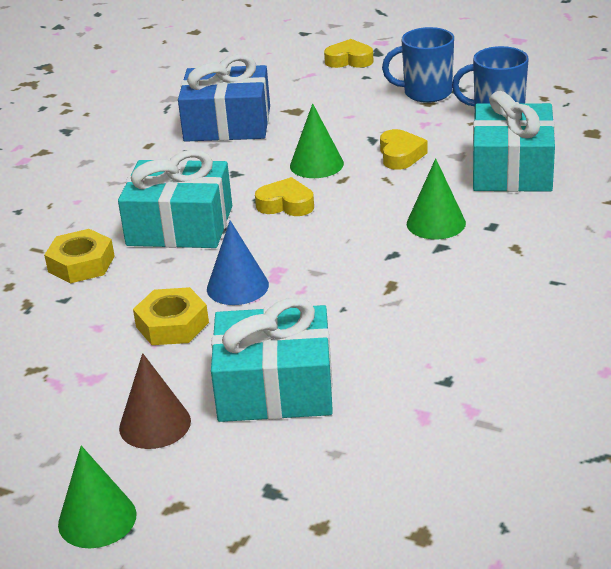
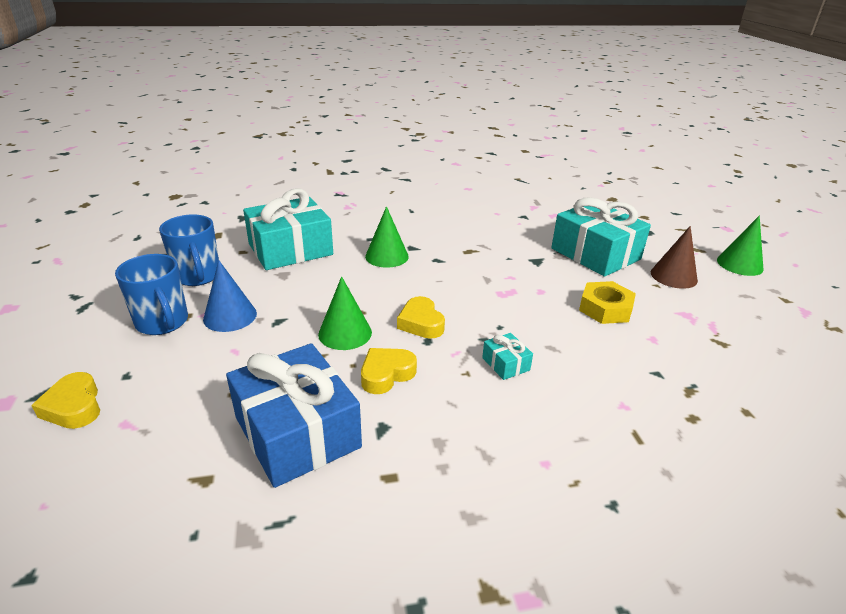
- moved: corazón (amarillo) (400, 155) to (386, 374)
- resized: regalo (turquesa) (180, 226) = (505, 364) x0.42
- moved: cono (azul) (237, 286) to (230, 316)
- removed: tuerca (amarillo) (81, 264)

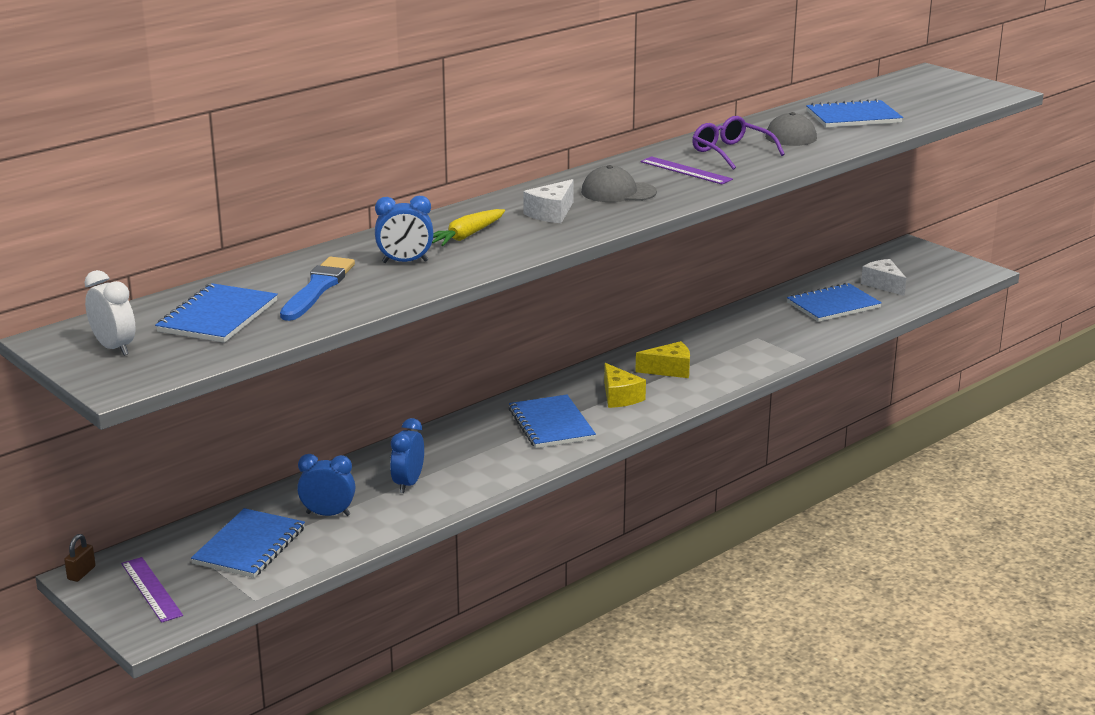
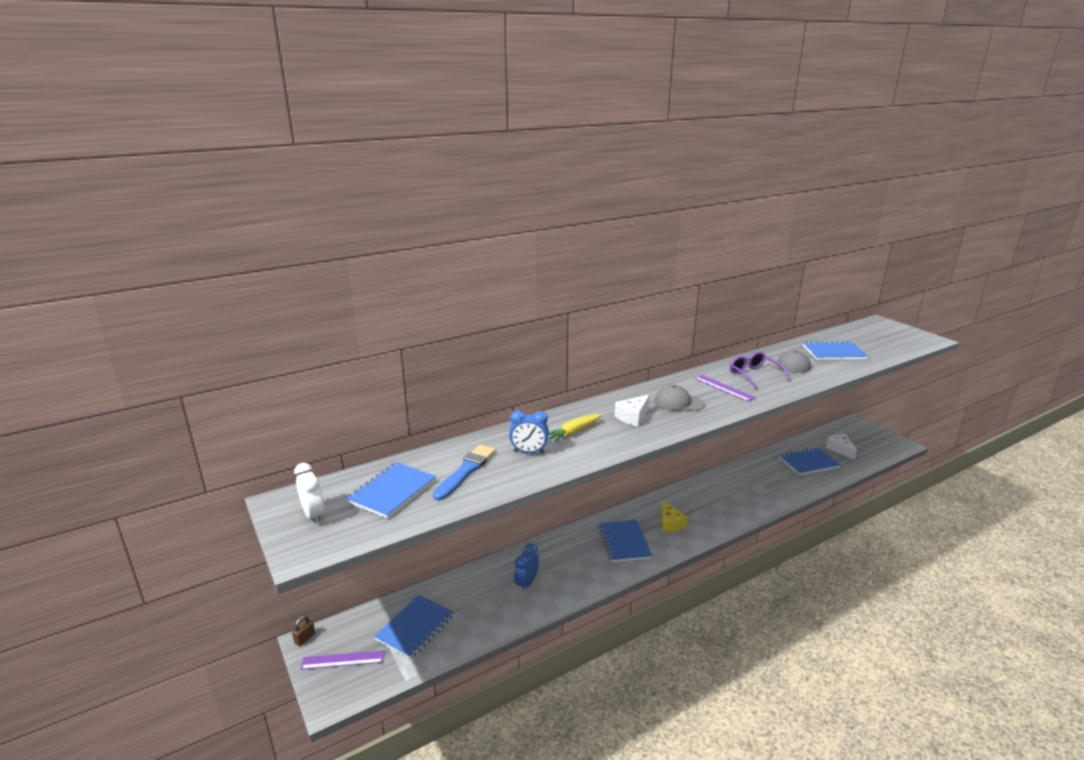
- removed: queso (amarillo) (669, 370)
- removed: despertador (azul) (328, 514)
- turned: regla (morado) (151, 589) = (343, 660) 75 degrees counterclockwise

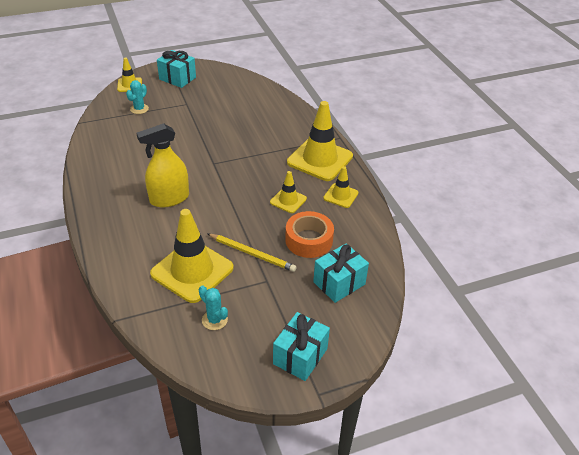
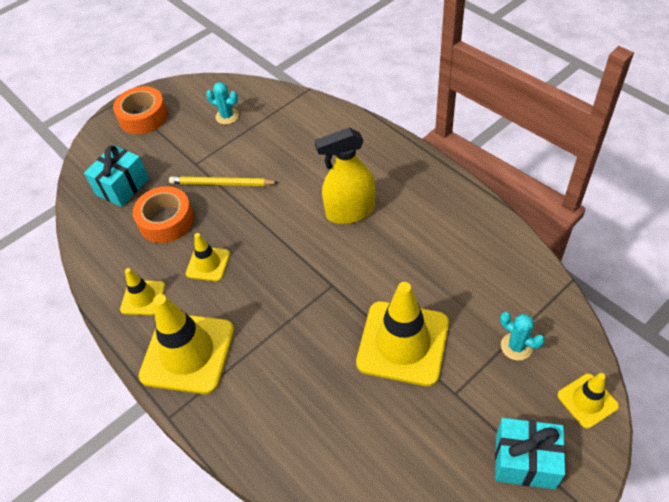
- turned: cactus (turquesa) (139, 109) = (516, 346) 60 degrees counterclockwise
- turned: pulverizador (amarillo) (169, 198) = (350, 211) 150 degrees counterclockwise
- moved: cono de tráfico (amarillo) (192, 271) to (403, 343)
- replaced: regalo (turquesa) (300, 356) to cinta adhesiva (naranja) (143, 117)

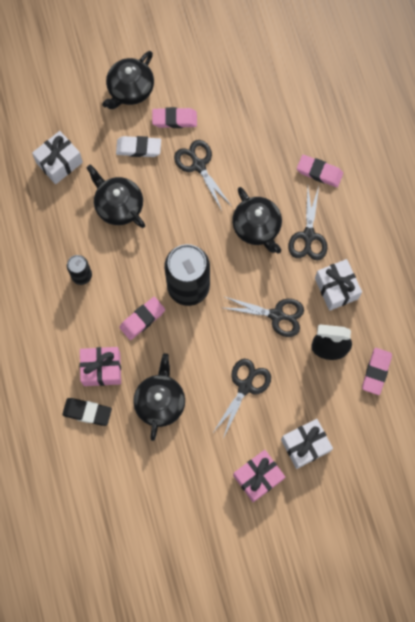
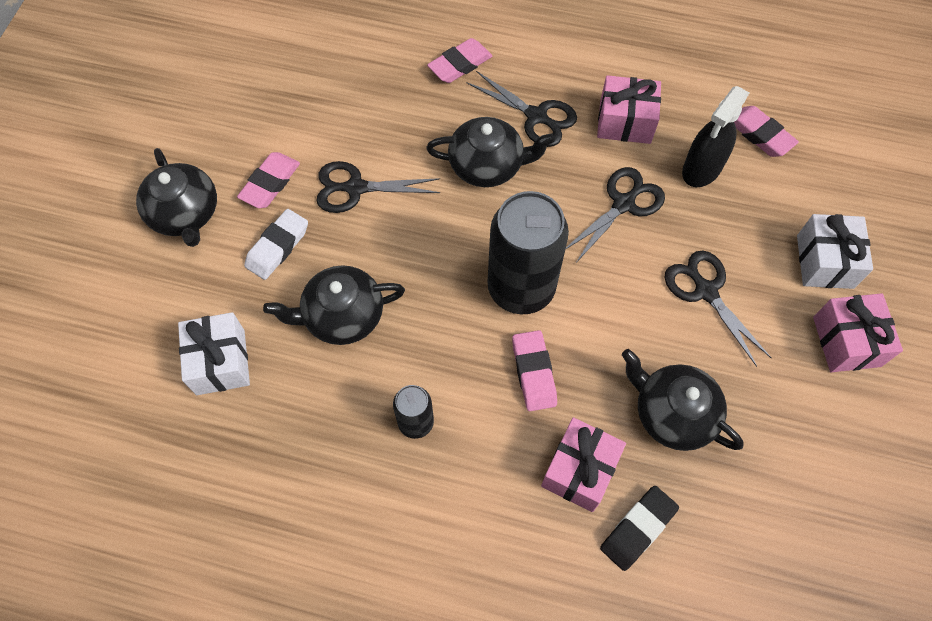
- recoloured: regalo (blanco) (336, 288) to regalo (rosa) (625, 122)

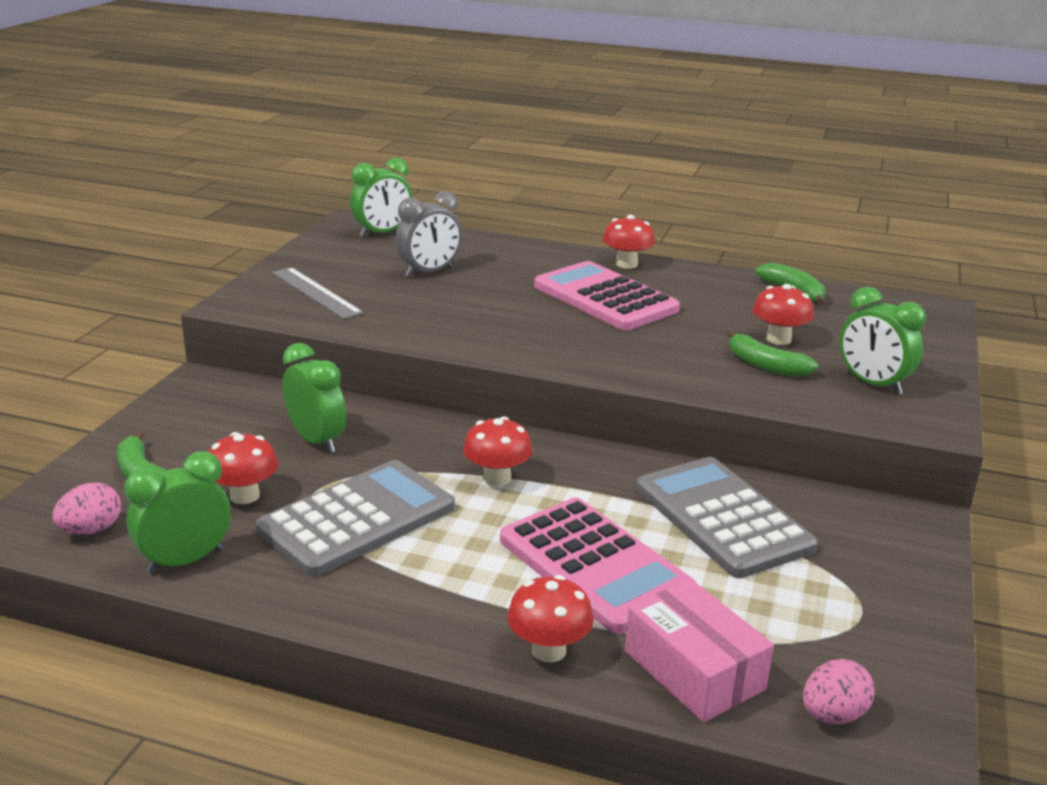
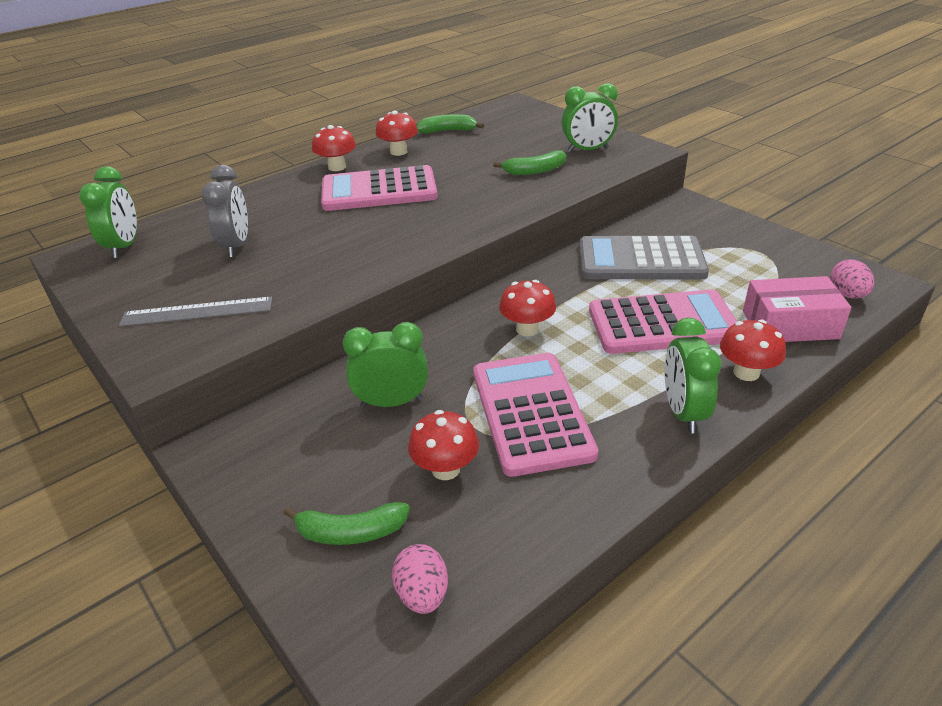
- moved: seta (rojo) (778, 339) to (398, 152)
- moved: despertador (verde) (185, 561) to (683, 412)
- recoloured: calculadora (gris) (357, 519) to calculadora (rosa) (531, 413)

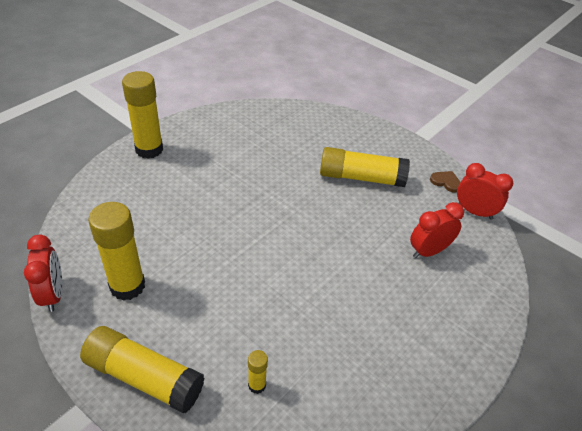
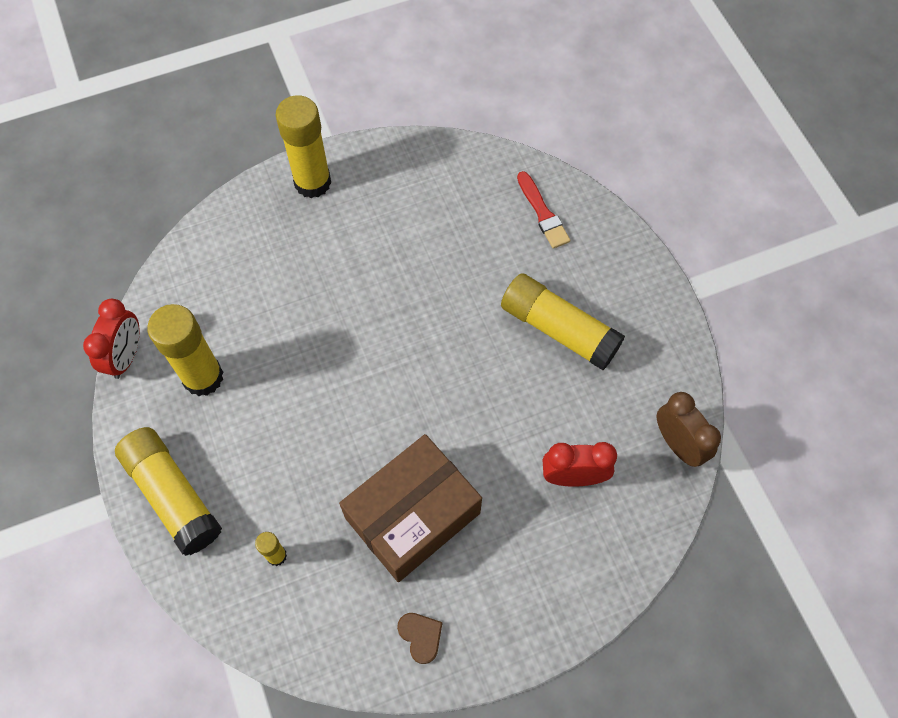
- recoloured: despertador (rojo) (474, 212) to despertador (marrón) (678, 444)
- moved: corazón (marrón) (446, 182) to (421, 636)
- added: pincel (rojo) (542, 213)
- added: caja (marrón) (412, 515)

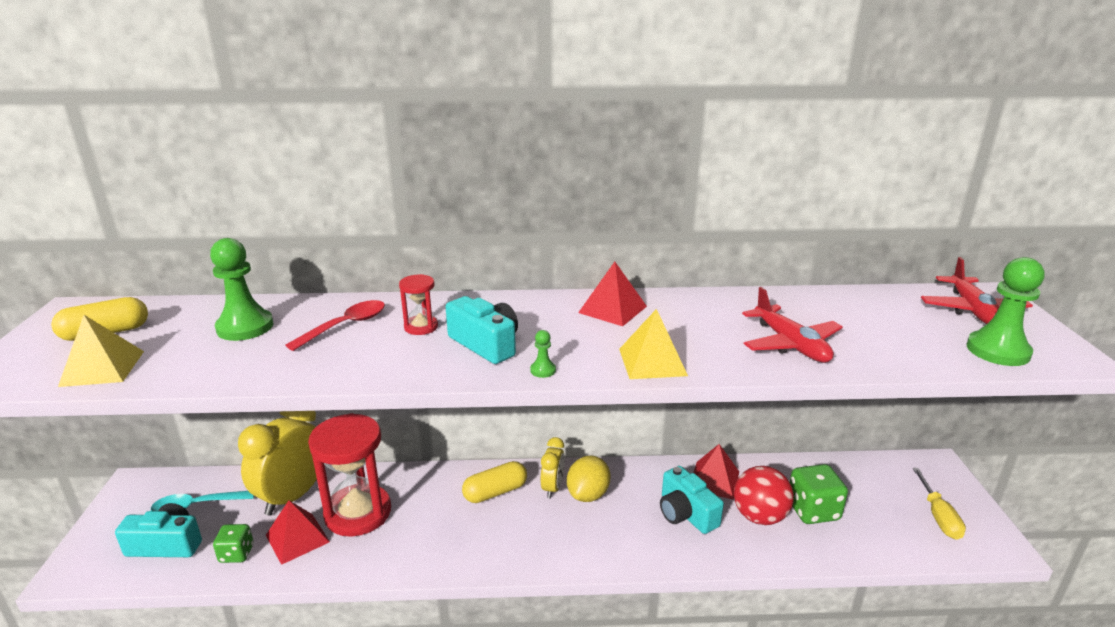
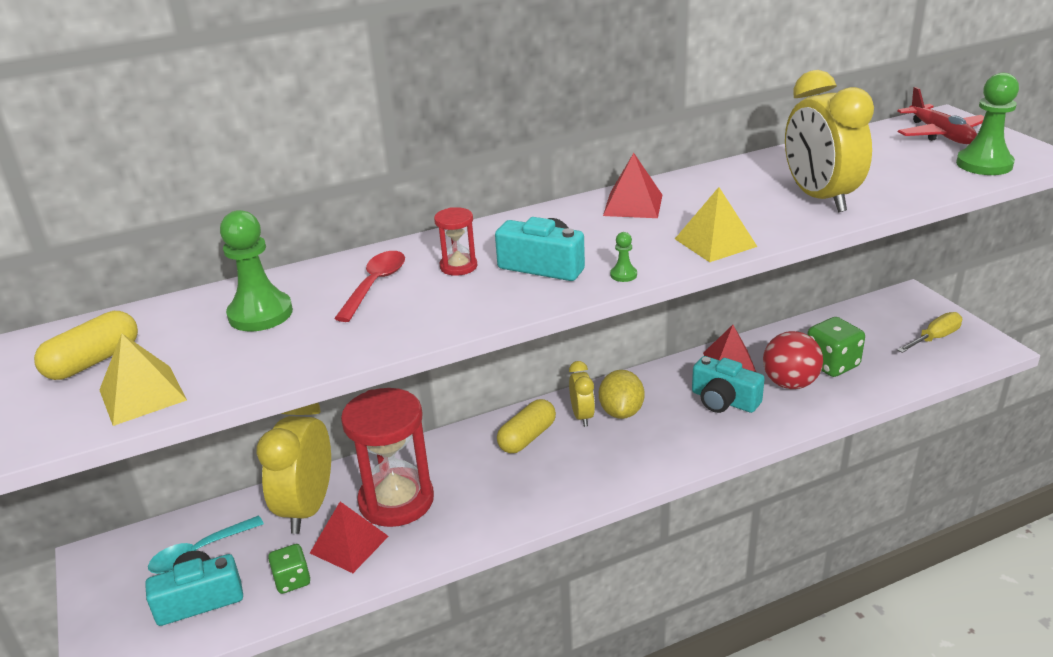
- replaced: avión (rojo) (790, 344) to despertador (amarillo) (819, 198)
- turned: destornillador (amarillo) (938, 516) = (934, 338) 105 degrees counterclockwise

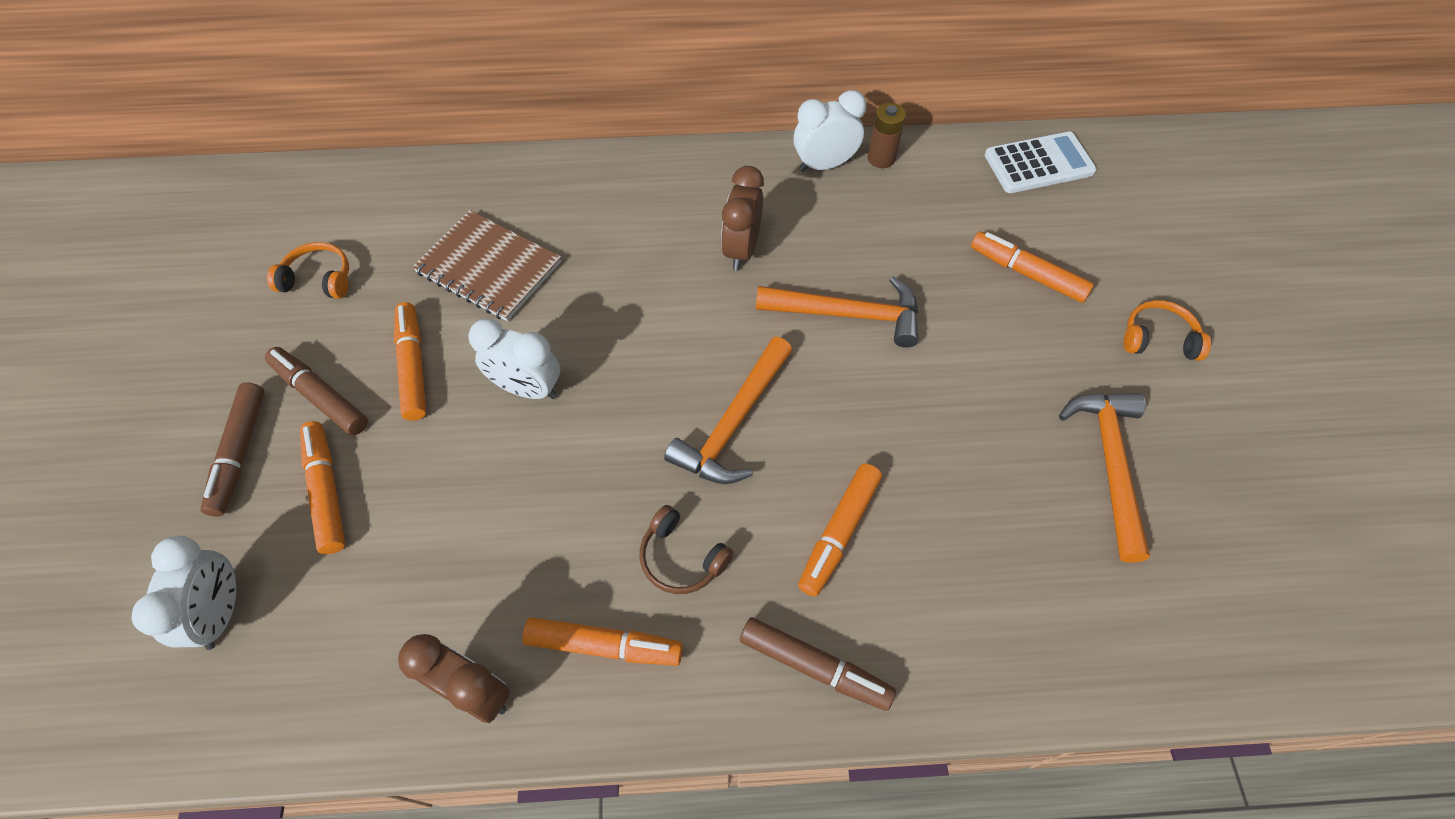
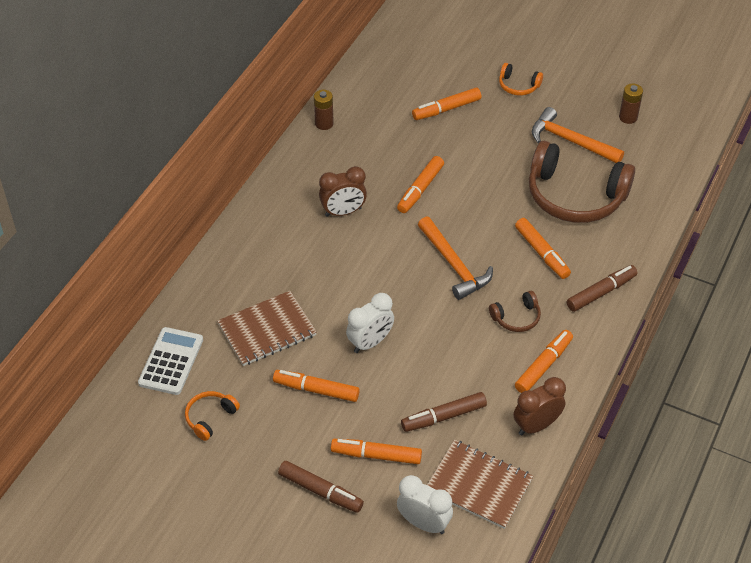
- removed: despertador (blanco) (824, 165)
- moved: calculadora (blanco) (1038, 164) to (171, 361)
- turned: despertador (marrón) (741, 250) = (343, 212) 60 degrees counterclockwise
- replaced: martillo (naranja) (848, 315) to rotulador (naranja) (420, 189)
- turned: auriculares (naranja) (1158, 339) = (518, 86) 105 degrees counterclockwise
- moved: rotulador (marrón) (320, 396) to (443, 417)
- added: pila (marrón) (628, 117)
- added: auriculares (marrón) (575, 196)
- added: cuaderno (marrón) (478, 485)

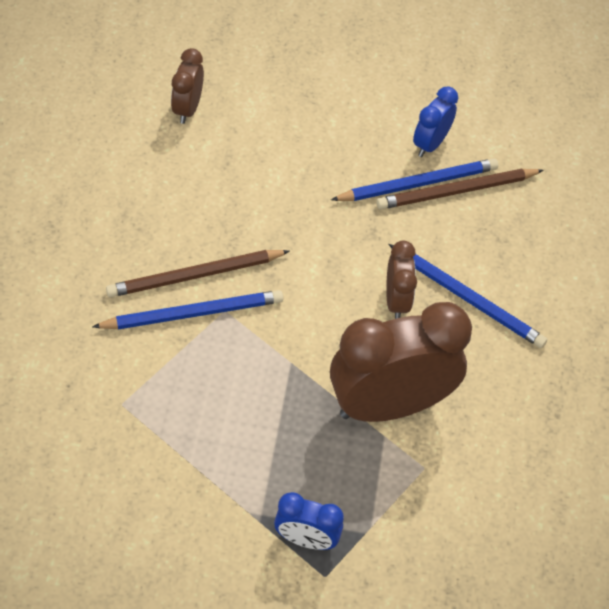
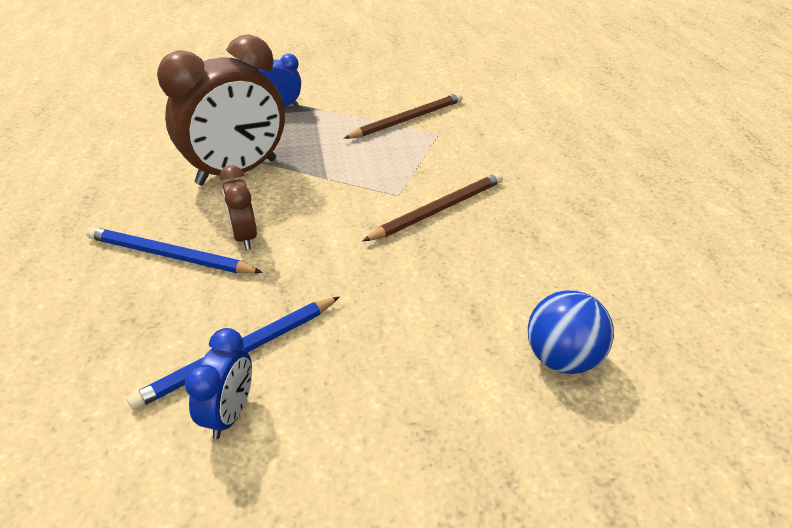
- replaced: despertador (marrón) (187, 109) to pelota (azul) (561, 358)
- moved: lápiz (marrón) (456, 191) to (407, 119)
- removed: lápiz (azul) (193, 313)

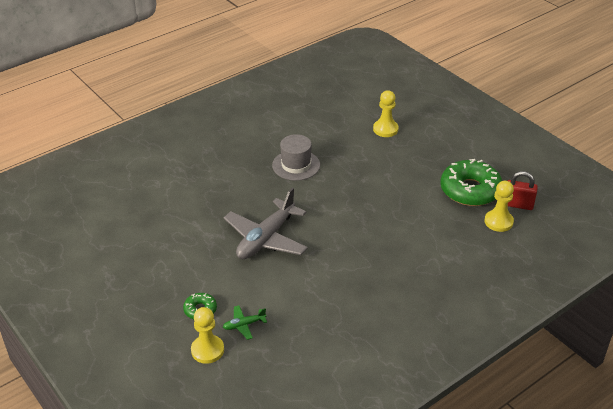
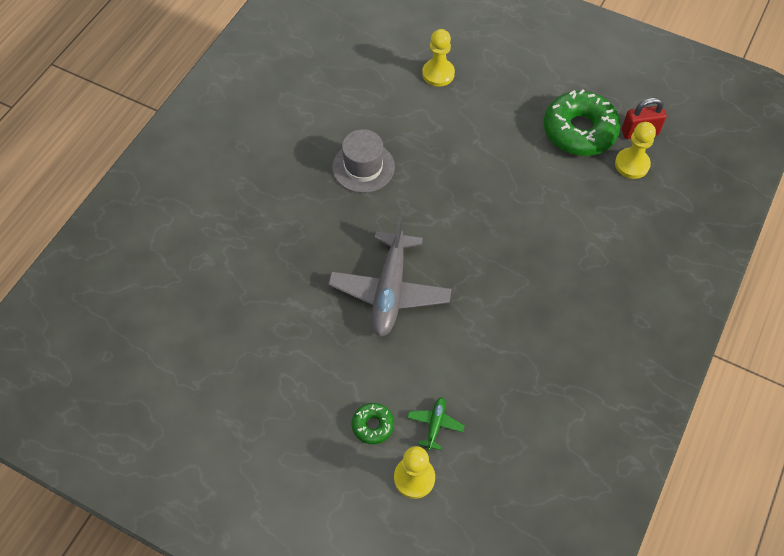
- turned: avión (verde) (244, 325) = (435, 424) 150 degrees clockwise

